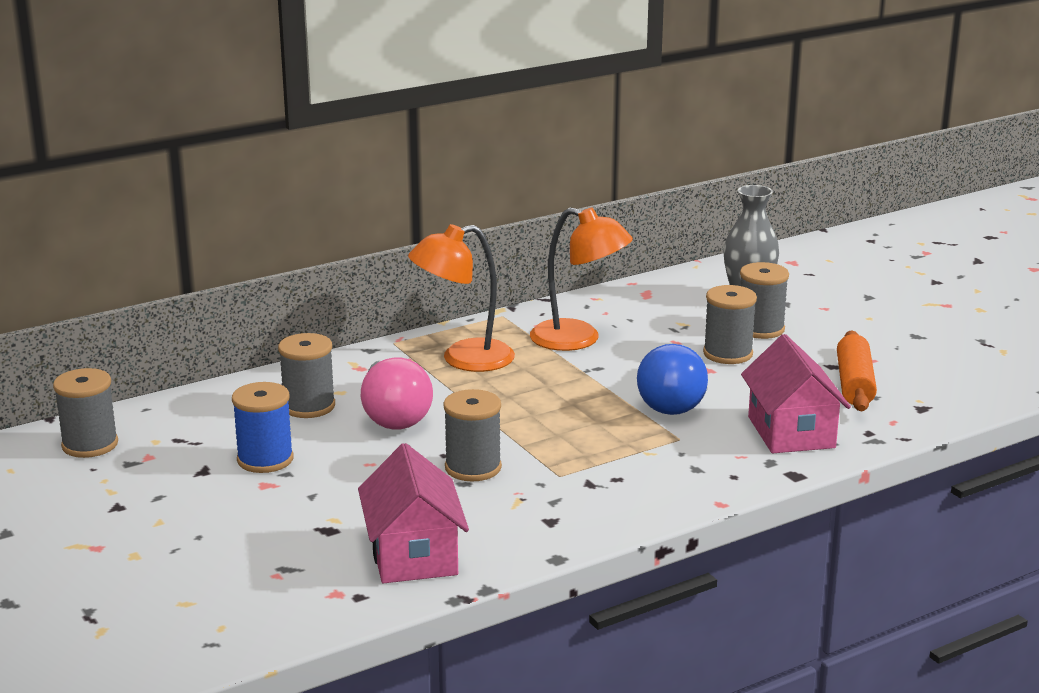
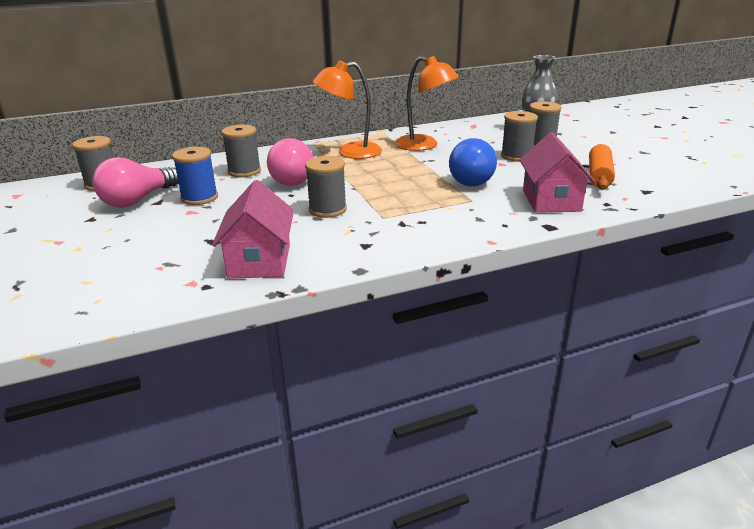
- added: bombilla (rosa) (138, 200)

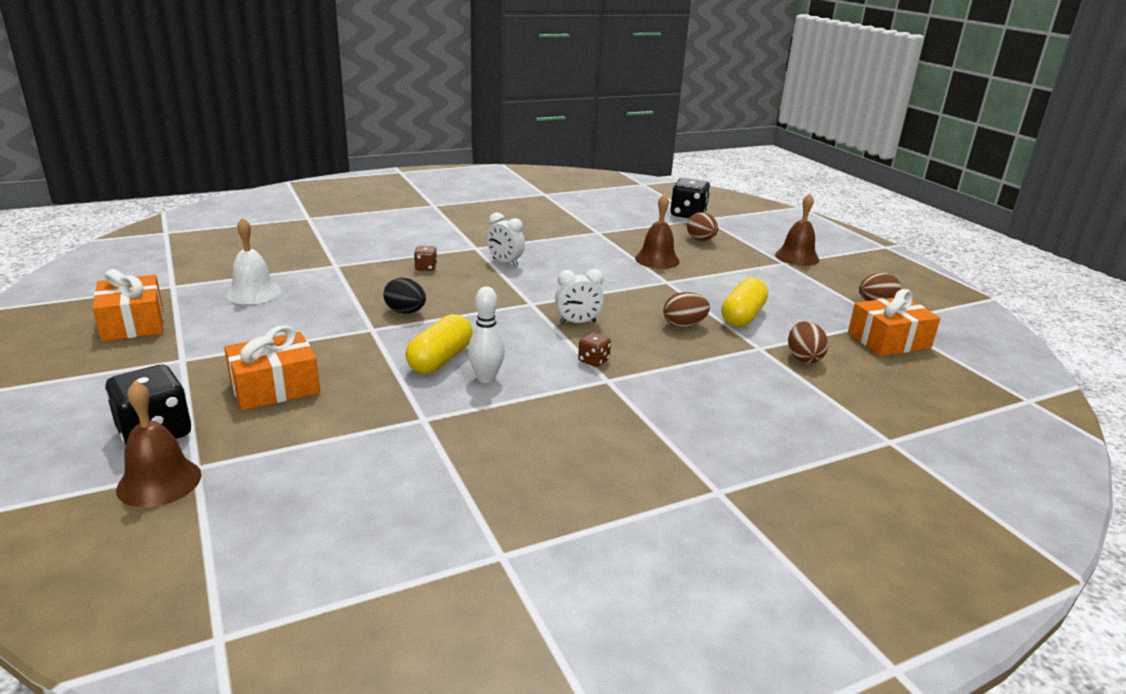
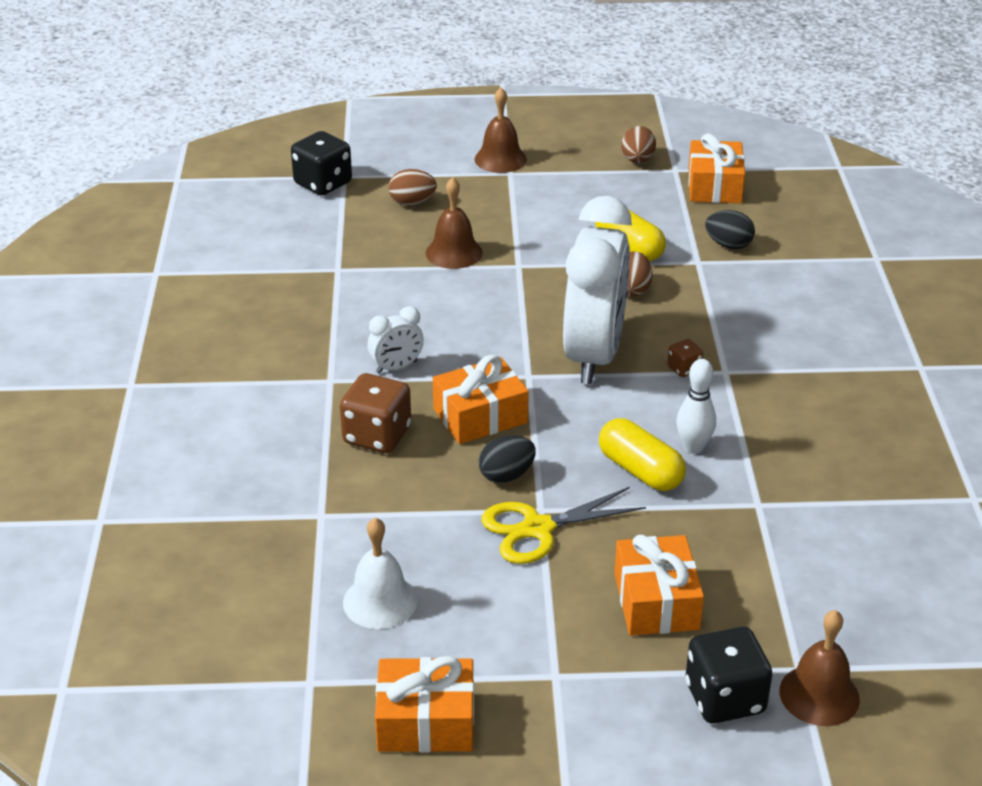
- resized: dado (marrón) (426, 268) = (377, 435) x1.99
- resized: despertador (blanco) (577, 322) = (594, 356) x2.40
- recoloured: huevo (marrón) (803, 358) to huevo (negro) (728, 245)
- added: regalo (naranja) (480, 416)
- added: tijeras (amarillo) (538, 529)

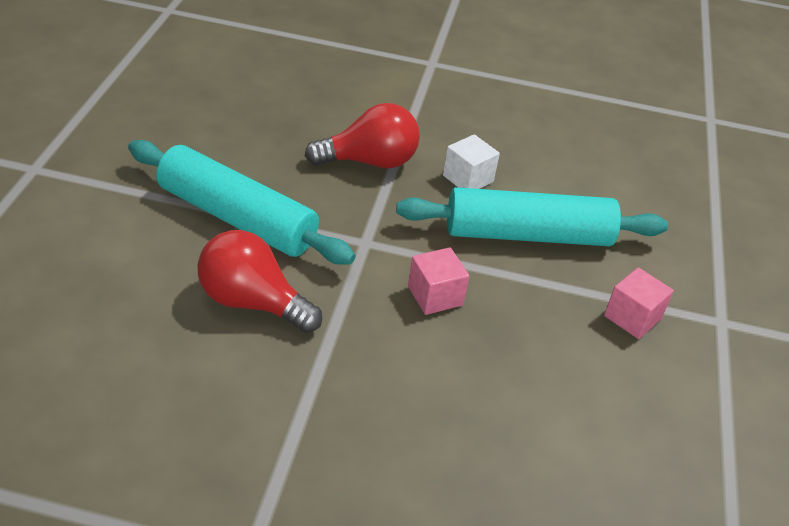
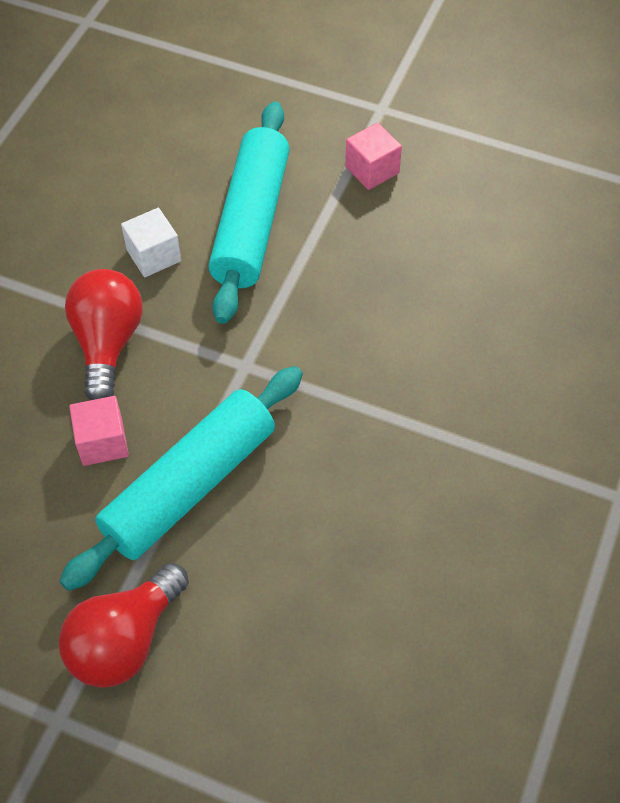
- moved: bombilla (rojo) (252, 302) to (125, 640)
- moved: cubo (rosa) (435, 296) to (102, 442)

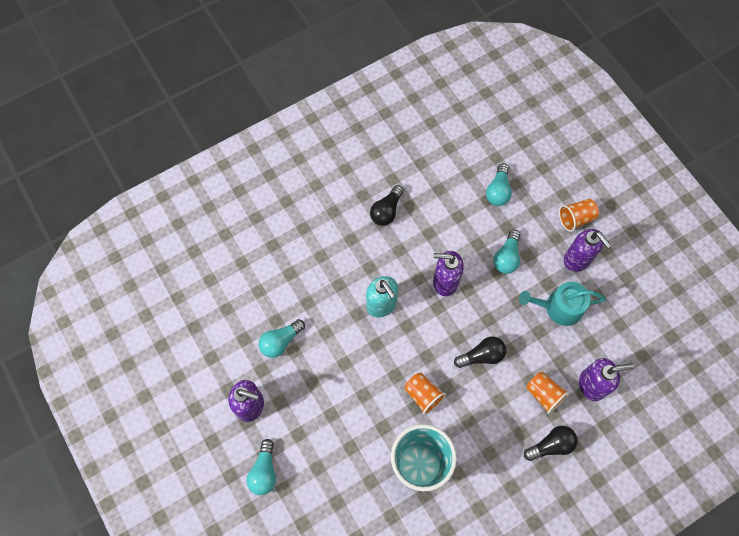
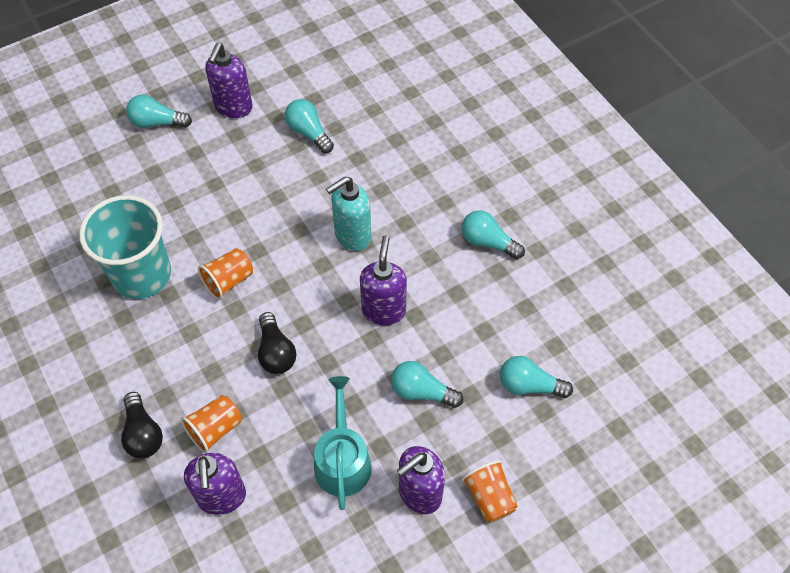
- recoloured: bombilla (negro) (386, 211) to bombilla (turquesa) (488, 242)

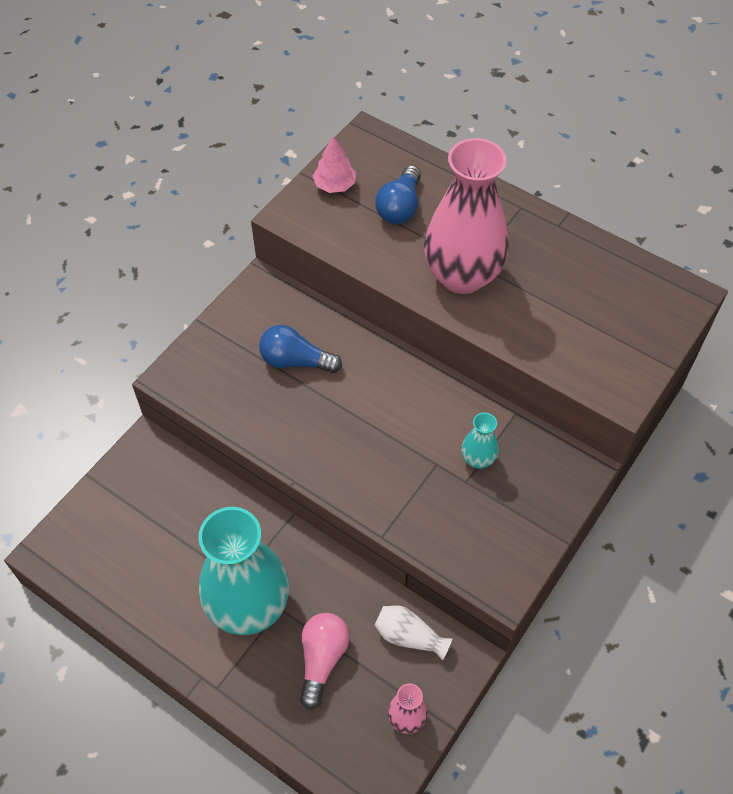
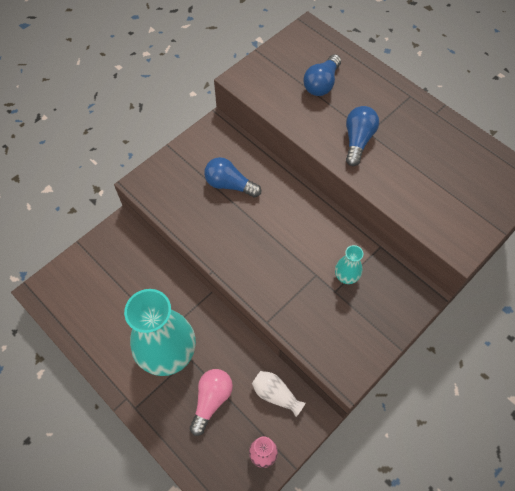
- removed: árbol (rosa) (334, 185)
- replaced: florero (rosa) (462, 276) to bombilla (azul) (358, 140)

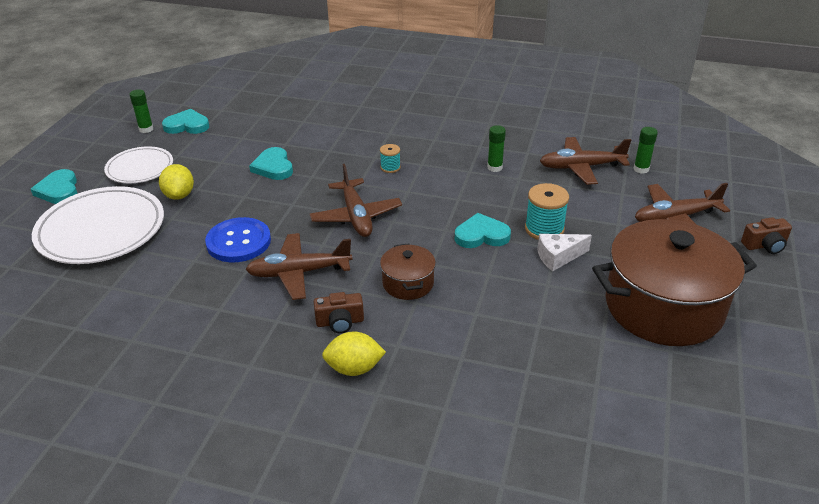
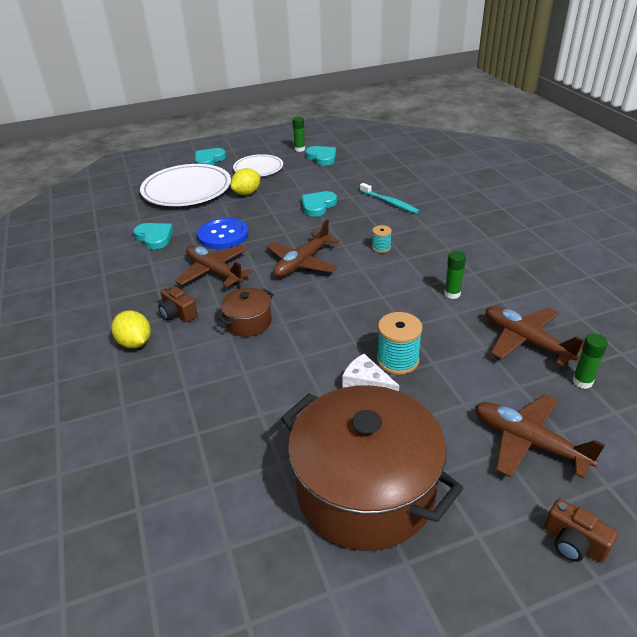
- moved: corazón (turquesa) (481, 235) to (154, 237)
- added: cepillo de dientes (turquesa) (389, 202)

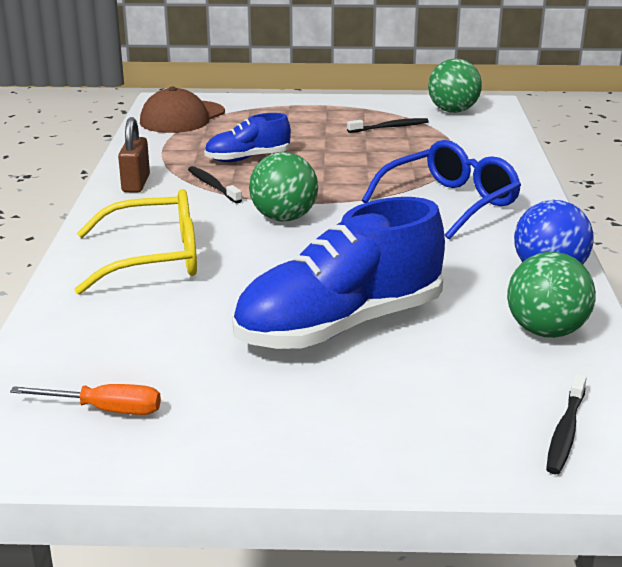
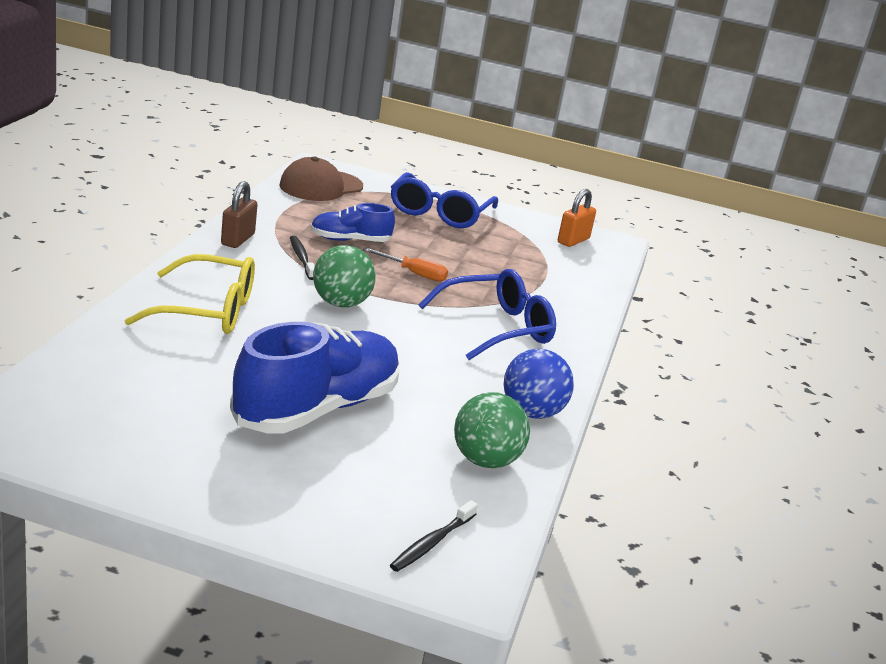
- replaced: pelota (verde) (453, 111) to candado (naranja) (573, 241)
- removed: cepillo de dientes (negro) (390, 127)
- turned: zapato (azul) (339, 326) = (317, 409) 150 degrees clockwise
- moved: destornillador (naranja) (105, 410) to (414, 273)
- added: gafas (azul) (439, 213)

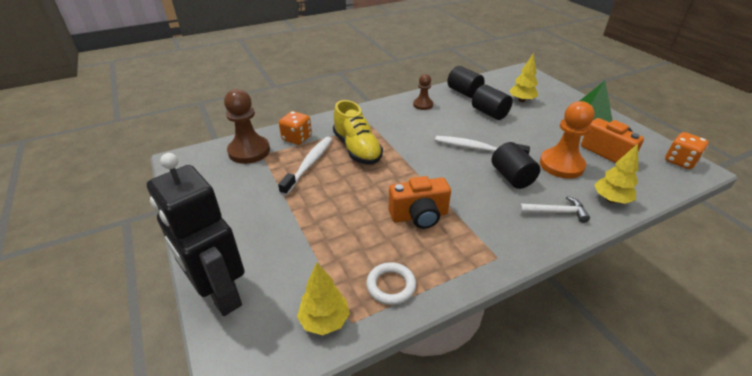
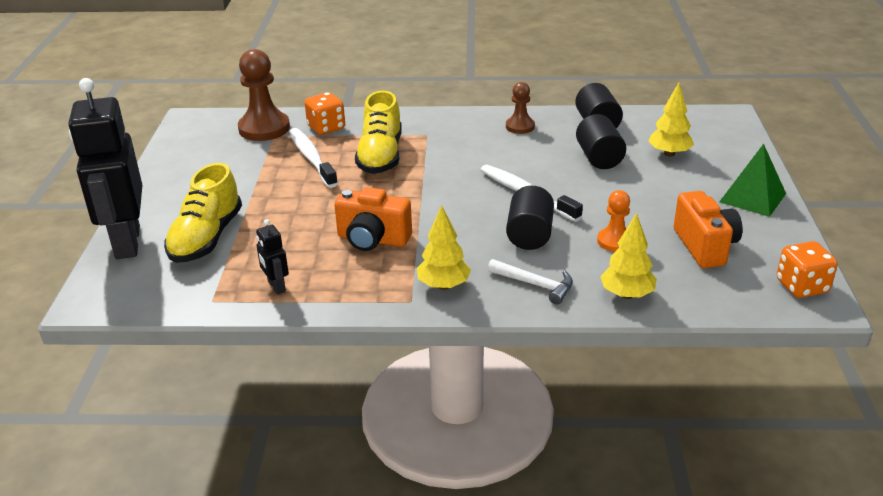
- resized: peón (naranja) (561, 165) = (615, 241) x0.57
- turned: cepillo de dientes (blanco) (309, 164) = (311, 158) 75 degrees counterclockwise
- replaced: anillo (blanco) (391, 286) to robot (negro) (276, 287)
- moved: árbol (amarillo) (324, 320) to (443, 285)
- added: zapato (amarillo) (206, 238)

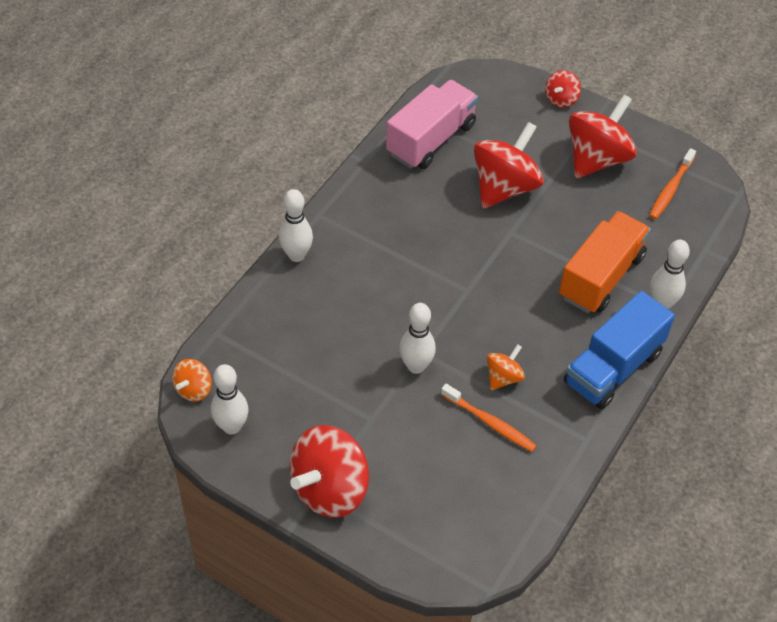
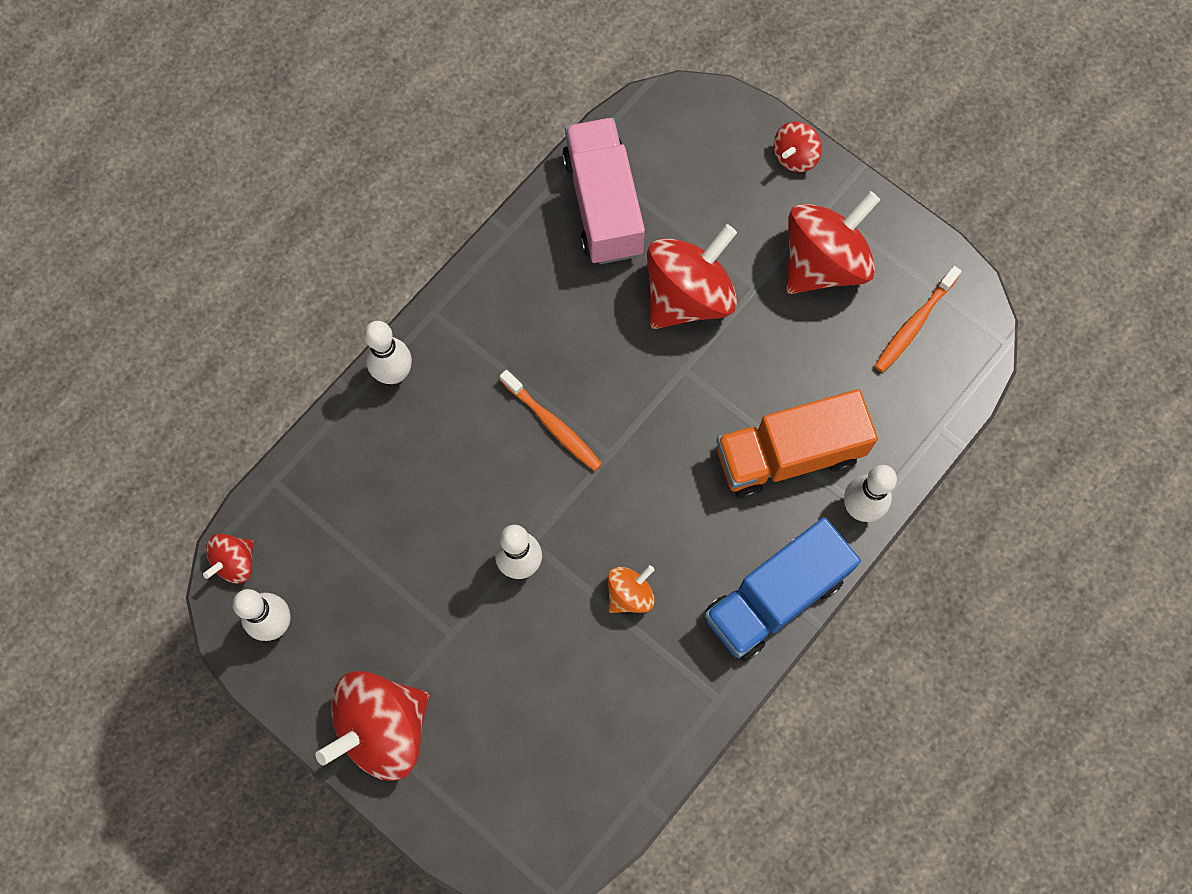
- turned: camión (rosa) (431, 139) = (603, 205) 60 degrees counterclockwise
- turned: camión (naranja) (601, 277) = (788, 455) 150 degrees counterclockwise
- recoloured: peonza (naranja) (193, 389) to peonza (rojo) (235, 562)
- moved: cepillo de dientes (naranja) (490, 422) to (553, 425)

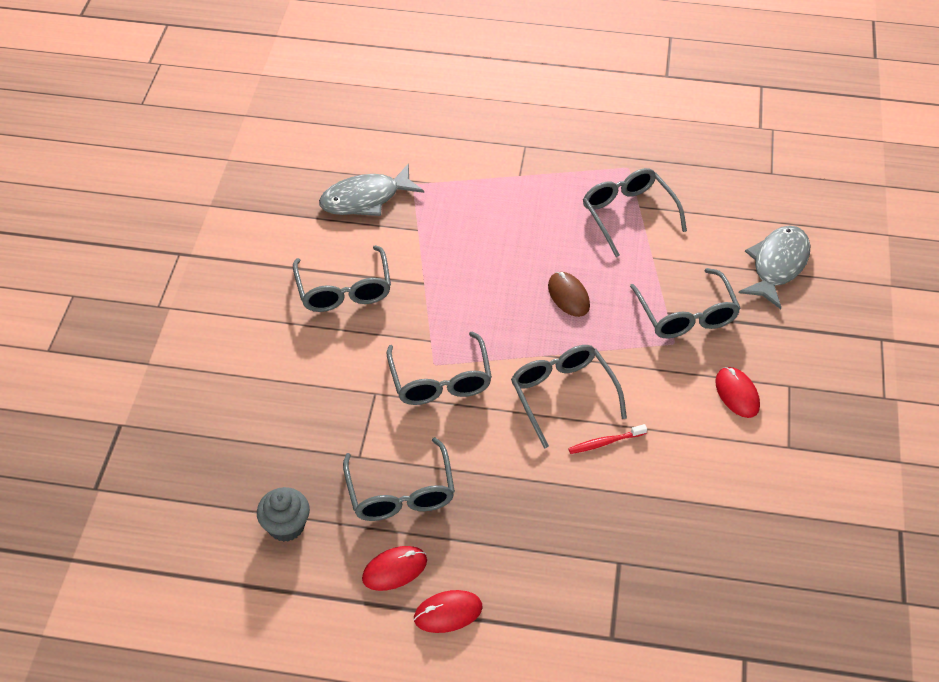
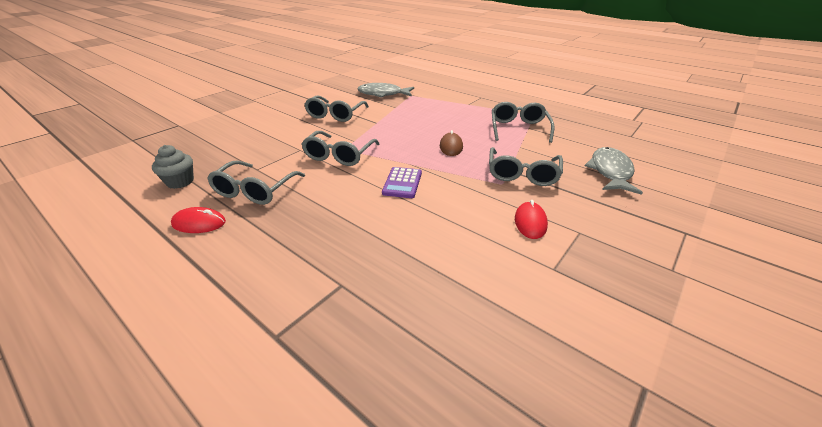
- turned: pez (gris) (777, 265) = (610, 171) 45 degrees counterclockwise
- replaced: gafas (gris) (563, 395) to calculadora (morado) (402, 183)
- removed: cepillo de dientes (rojo) (605, 442)
- removed: ratón (rojo) (448, 613)

